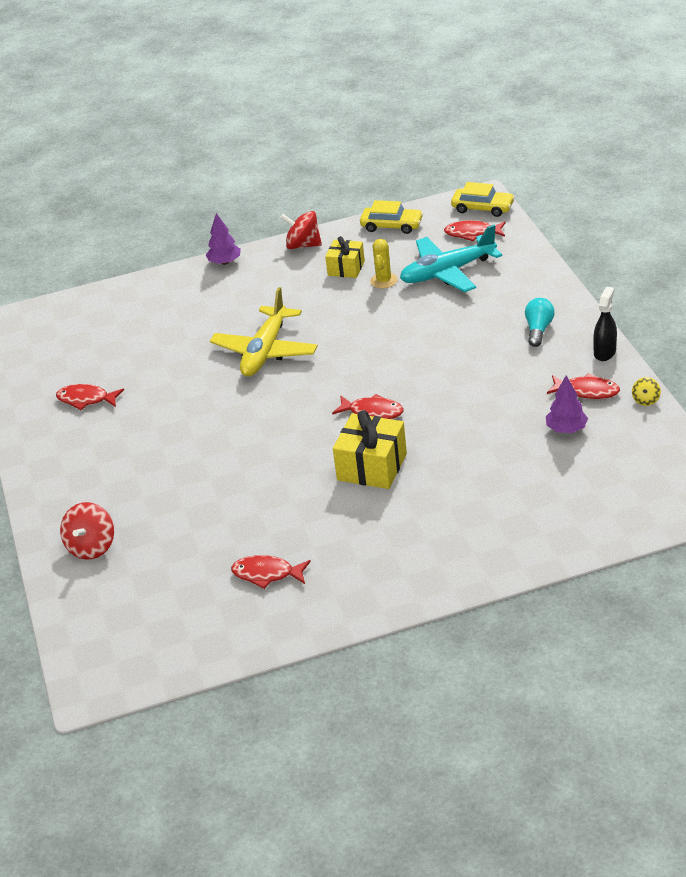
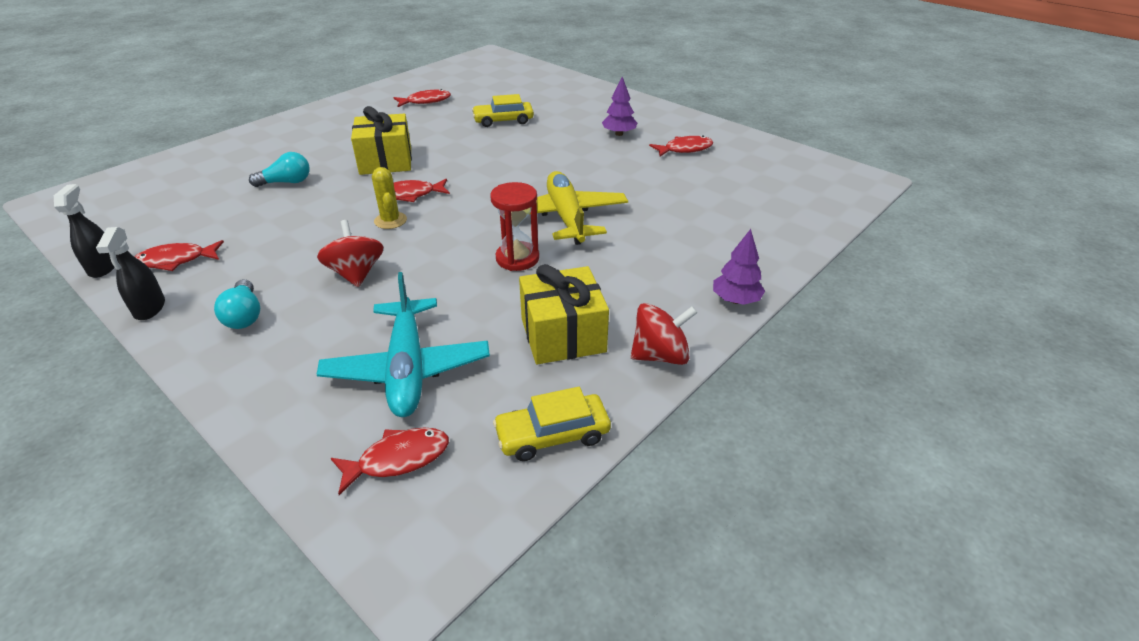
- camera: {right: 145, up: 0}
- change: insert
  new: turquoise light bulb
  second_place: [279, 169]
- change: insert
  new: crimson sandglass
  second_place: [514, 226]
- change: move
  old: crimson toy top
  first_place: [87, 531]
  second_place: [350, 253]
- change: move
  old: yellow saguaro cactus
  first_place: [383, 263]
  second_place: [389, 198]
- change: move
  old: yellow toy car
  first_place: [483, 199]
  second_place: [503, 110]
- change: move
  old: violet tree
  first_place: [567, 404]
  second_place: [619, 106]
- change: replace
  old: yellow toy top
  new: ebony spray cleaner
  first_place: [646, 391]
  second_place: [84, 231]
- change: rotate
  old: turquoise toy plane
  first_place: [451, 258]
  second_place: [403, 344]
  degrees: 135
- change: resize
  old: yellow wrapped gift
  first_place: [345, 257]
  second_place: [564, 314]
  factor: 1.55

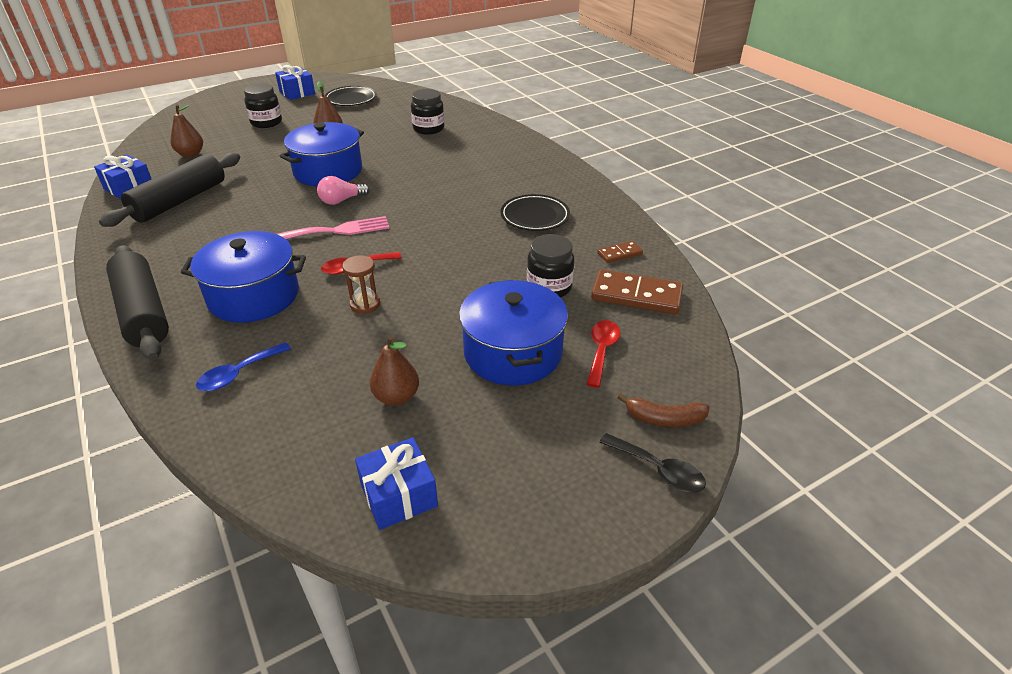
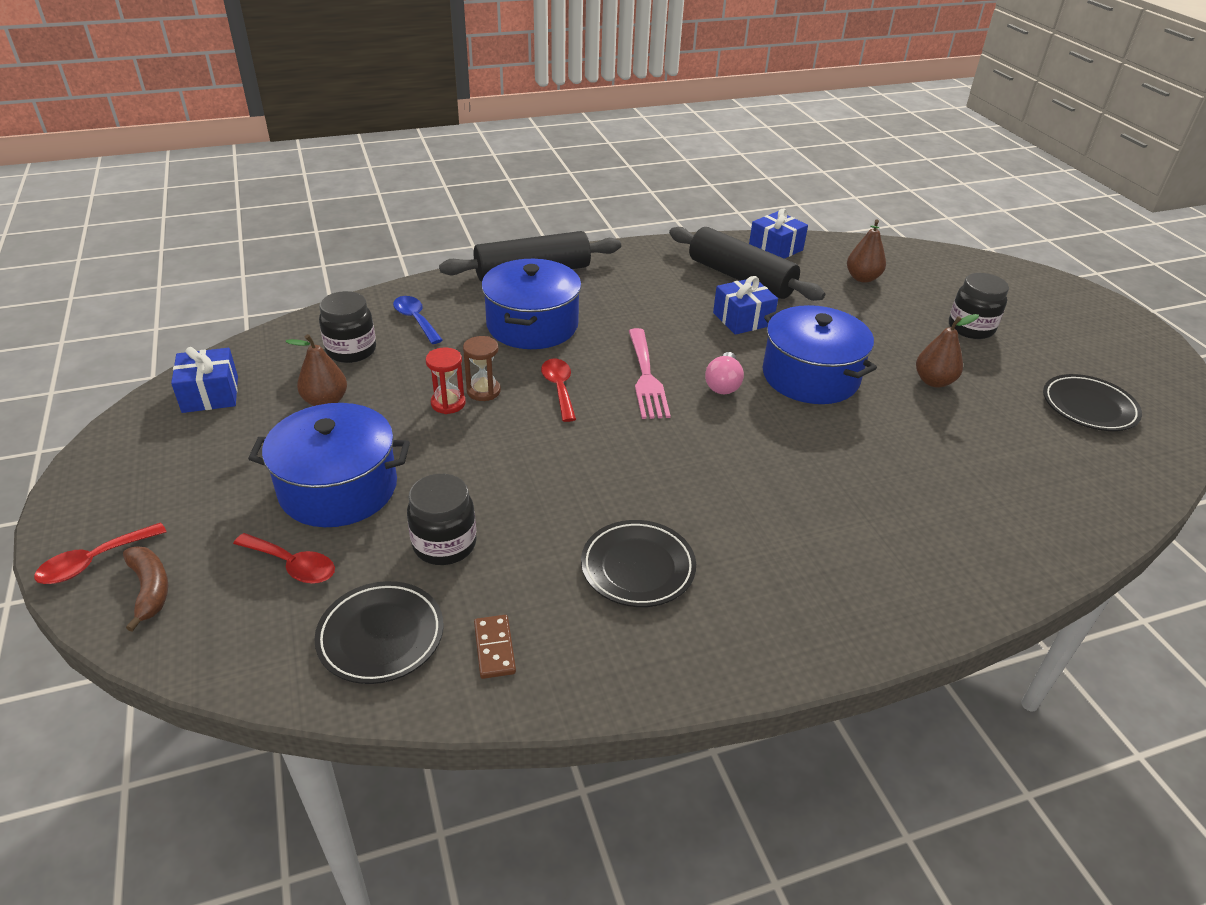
- camera: {right: 100, up: 0}
- change: insert
  new: crimson sandglass
  second_place: [446, 381]
- change: move
  old: blue wrapped gift
  first_place: [295, 82]
  second_place: [745, 305]
- change: move
  old: ebony jam jar
  first_place: [427, 112]
  second_place: [347, 327]
- change: replace
  old: dark brown domino
  new: ebony plate
  first_place: [637, 291]
  second_place: [378, 632]
- change: recolor
  old: ebony teaspoon
  new: crimson teaspoon
  first_place: [652, 463]
  second_place: [100, 553]
- change: rotate
  old: rosy light bulb
  first_place: [343, 190]
  second_place: [724, 373]
  degrees: -150
- change: rotate
  old: dark brown toy banana
  first_place: [663, 410]
  second_place: [145, 589]
  degrees: 135

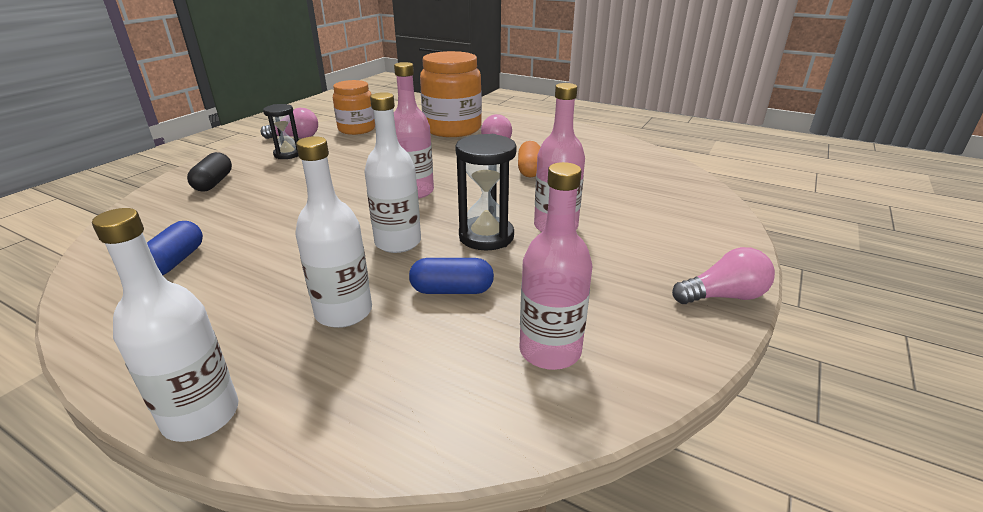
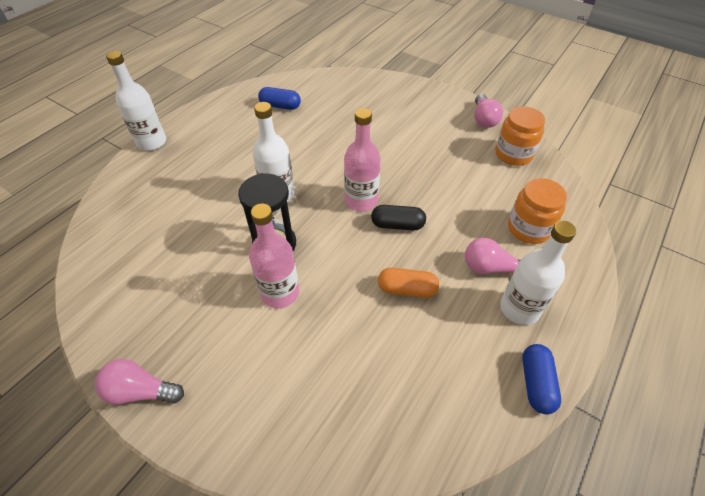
- camera: {right: 95, up: 20}
- change: delete
  old: ebony sandglass
  first_place: [281, 131]
- change: delete
  old: rosy drink bottle
  first_place: [555, 266]
- change: move
  old: ebony capsule
  first_place: [209, 172]
  second_place: [398, 217]
- change: move
  old: pure white drink bottle
  first_place: [333, 232]
  second_place: [538, 273]
- change: move
  old: blue capsule
  first_place: [451, 276]
  second_place: [541, 379]
- change: rotate
  old: rosy light bulb
  first_place: [723, 275]
  second_place: [139, 382]
  degrees: 105
- change: resize
  old: orange-coloured jam jar
  first_place: [451, 94]
  second_place: [537, 211]
  factor: 0.64

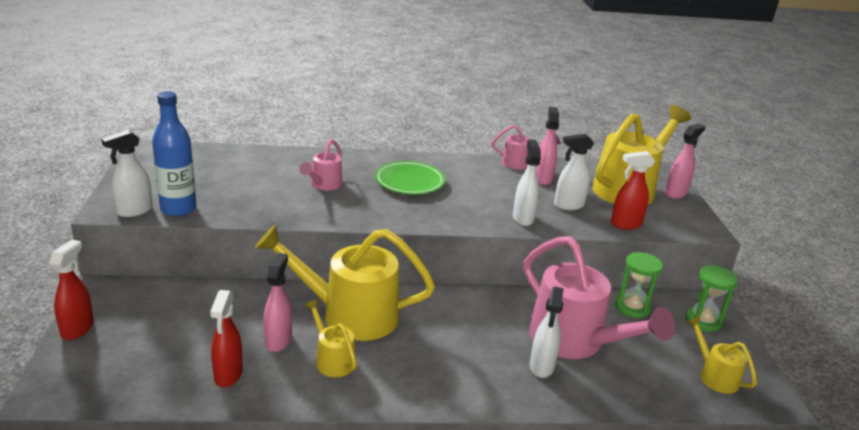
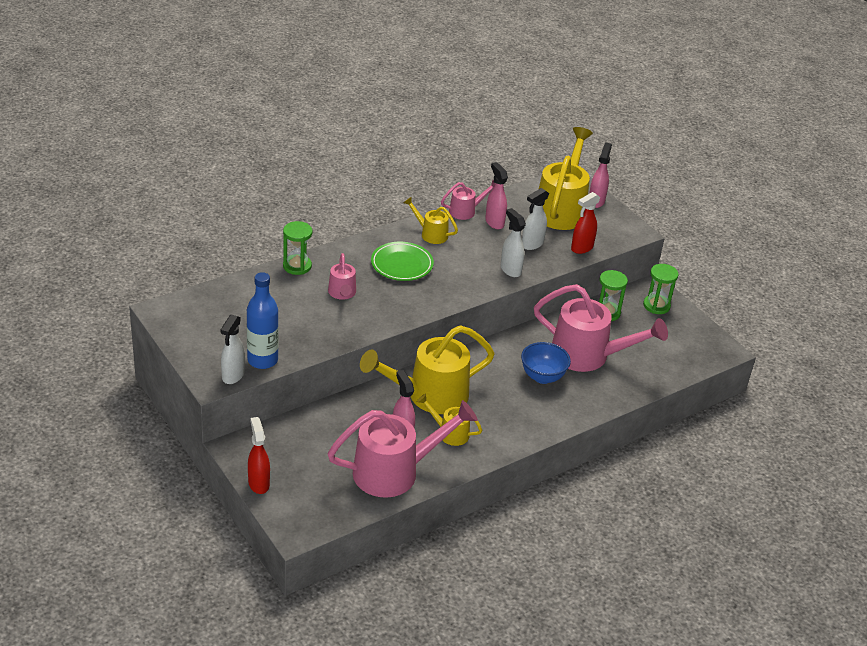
- camera: {right: -30, up: 10}
- change: delete
  old: pure white spray cleaner
  first_place: [547, 332]
- change: insert
  new: emerald sandglass
  second_place: [297, 248]
- change: insert
  new: blue serving bowl
  second_place: [546, 363]
- change: move
  old: yellow sprinkling can
  first_place: [721, 355]
  second_place: [430, 220]
- change: replace
  old: crimson spray cleaner
  new: rosy sprinkling can
  first_place: [226, 338]
  second_place: [402, 449]

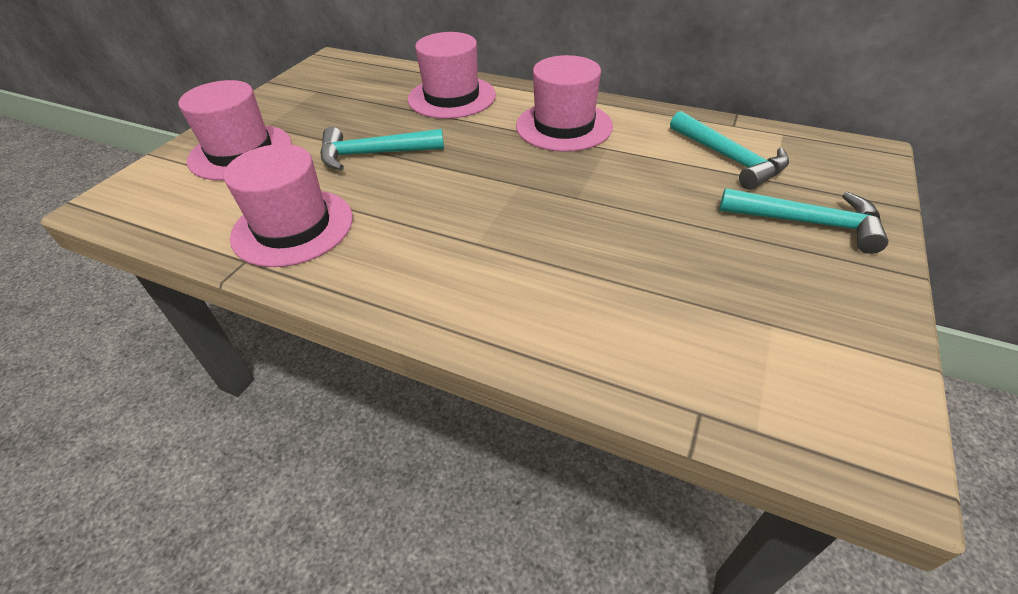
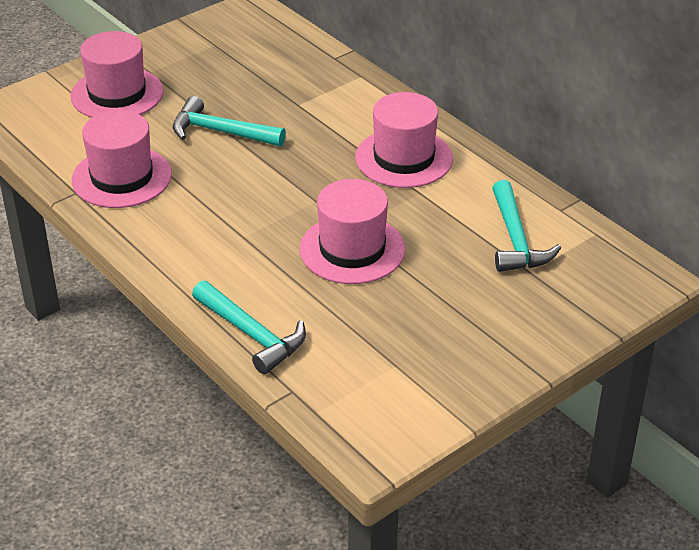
- camera: {right: 25, up: -5}
- change: move
  old: rosy hat
  first_place: [452, 75]
  second_place: [352, 231]
- change: move
  old: turquoise carpenter's hammer
  first_place: [803, 221]
  second_place: [249, 327]

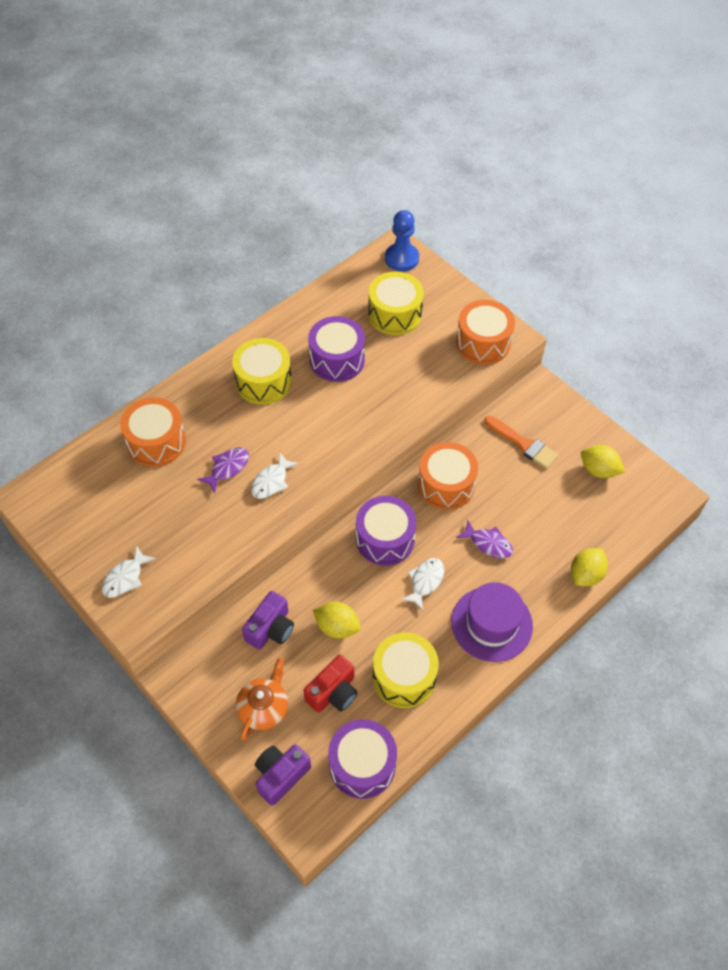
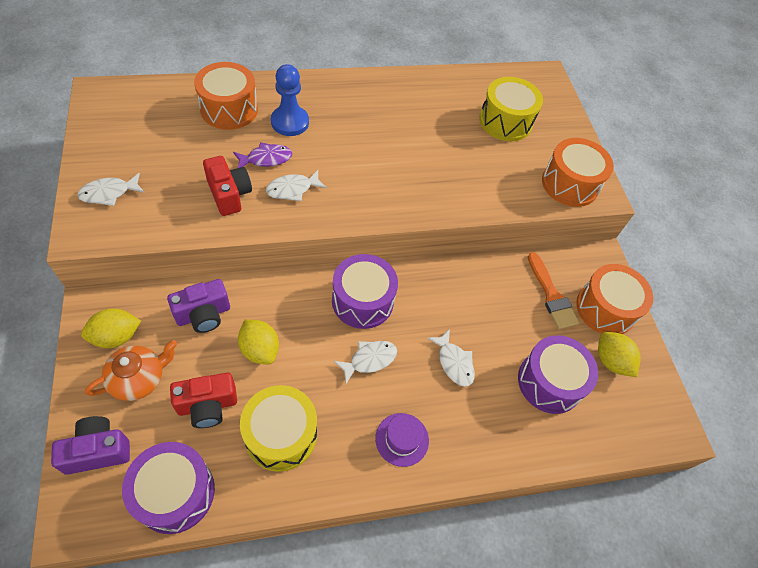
- camera: {right: 25, up: 0}
- change: delete
  old: yellow snare drum
  first_place: [262, 371]
- change: insert
  new: crimson camera
  second_place: [227, 186]
- change: move
  old: violet snare drum
  first_place: [336, 349]
  second_place: [558, 374]
- change: move
  old: blue chess pawn
  first_place: [402, 240]
  second_place: [290, 100]
- change: move
  old: orange-coloured snare drum
  first_place: [448, 476]
  second_place: [614, 299]
- change: move
  old: yellow lemon
  first_place: [589, 567]
  second_place: [111, 328]
- change: recolor
  old: violet fish figure
  new: pure white fish figure
  first_place: [484, 539]
  second_place: [451, 358]
- change: resize
  old: violet hat
  first_place: [492, 622]
  second_place: [402, 440]
  factor: 0.58

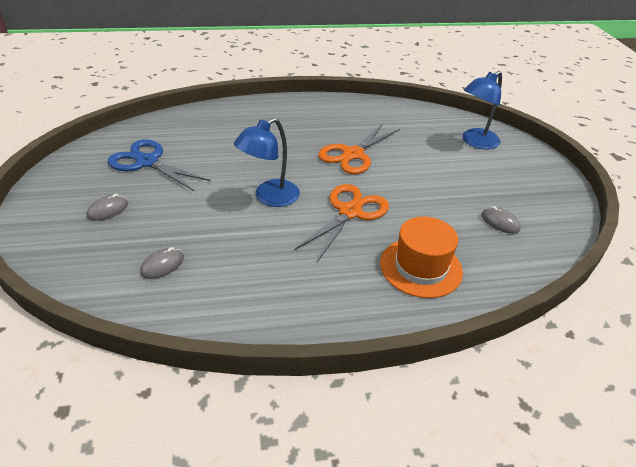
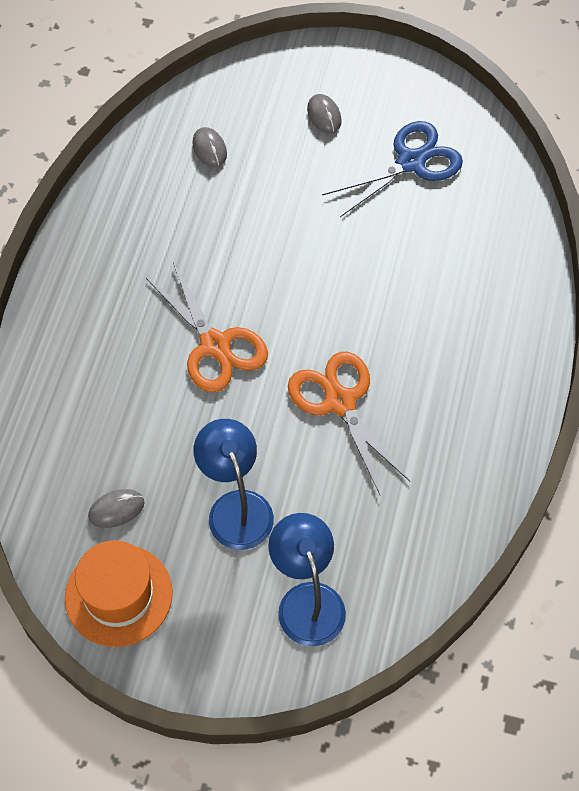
- camera: {right: 115, up: 20}
- change: move
  old: blue lamp
  first_place: [267, 162]
  second_place: [234, 484]
- change: move
  old: orange-coloured hat
  first_place: [421, 257]
  second_place: [119, 593]

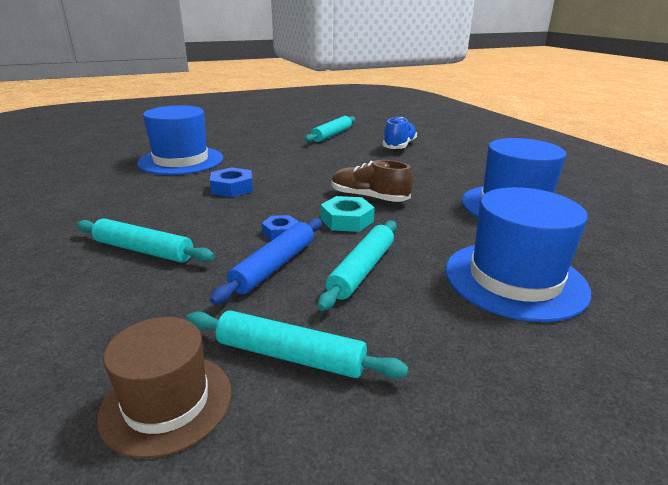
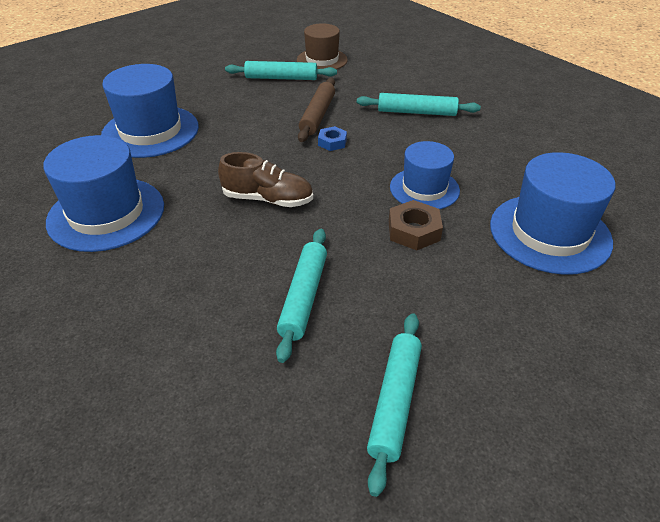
- camera: {right: 165, up: 15}
- change: delete
  old: turquoise hex nut
  first_place: [348, 214]
- change: delete
  old: blue lace-up shoe
  first_place: [400, 133]
- change: insert
  new: dark brown hex nut
  second_place: [416, 225]
- change: move
  old: turquoise pastry roller
  first_place: [357, 266]
  second_place: [301, 296]
- change: replace
  old: blue hex nut
  new: blue hat
  first_place: [231, 182]
  second_place: [425, 175]
- change: recolor
  old: blue pastry roller
  new: dark brown pastry roller
  first_place: [266, 261]
  second_place: [316, 110]

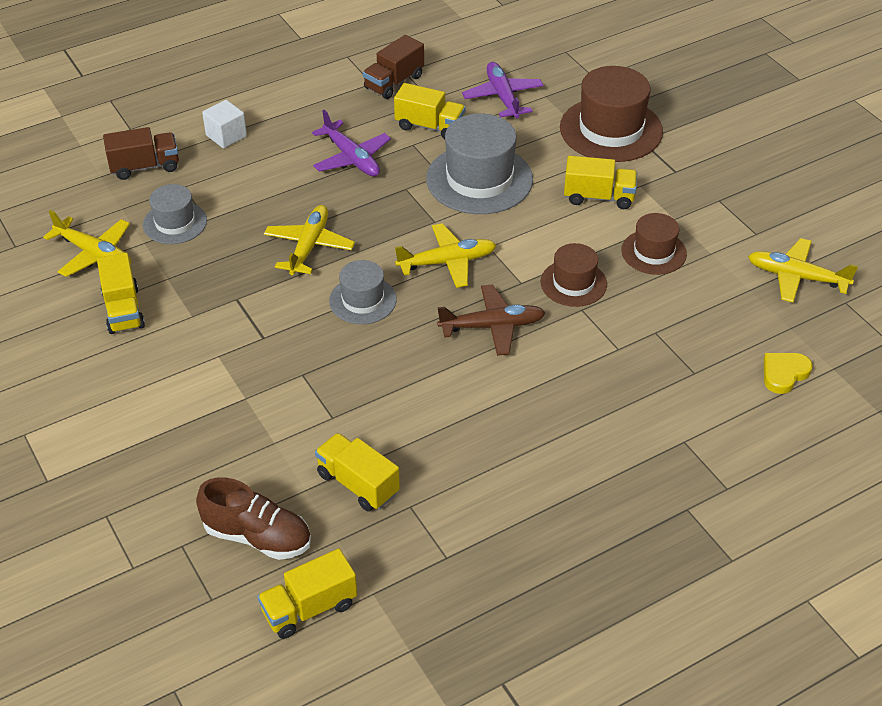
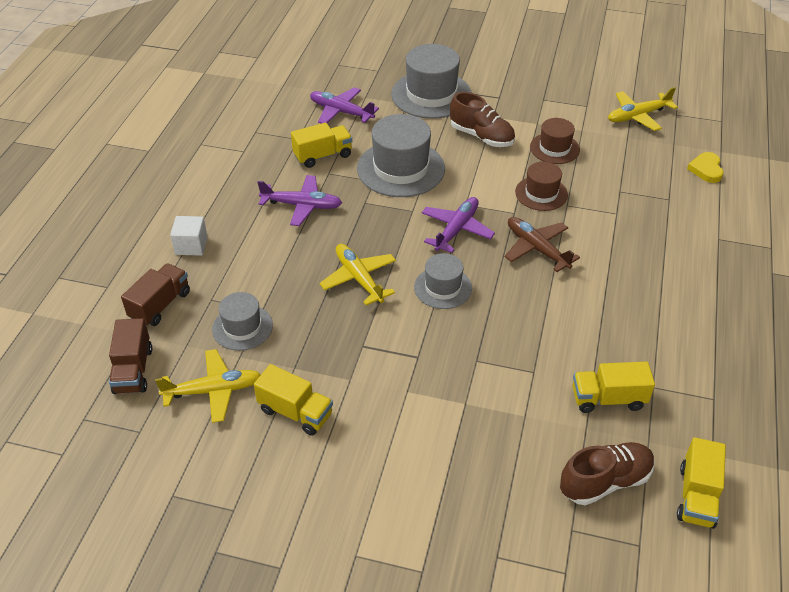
- camera: {right: -45, up: 0}
- change: move
  old: dark brown truck
  first_place: [393, 67]
  second_place: [130, 356]
- change: replace
  old: yellow truck
  new: dark brown lace-up shoe
  first_place: [600, 182]
  second_place: [482, 119]
- change: recolor
  old: yellow toy plane
  new: violet toy plane
  first_place: [445, 255]
  second_place: [458, 225]
- change: recolor
  old: dark brown hat
  new: gray hat
  first_place: [611, 114]
  second_place: [431, 81]
- change: rotate
  old: dark brown toy plane
  first_place: [491, 320]
  second_place: [542, 244]
  degrees: -75

